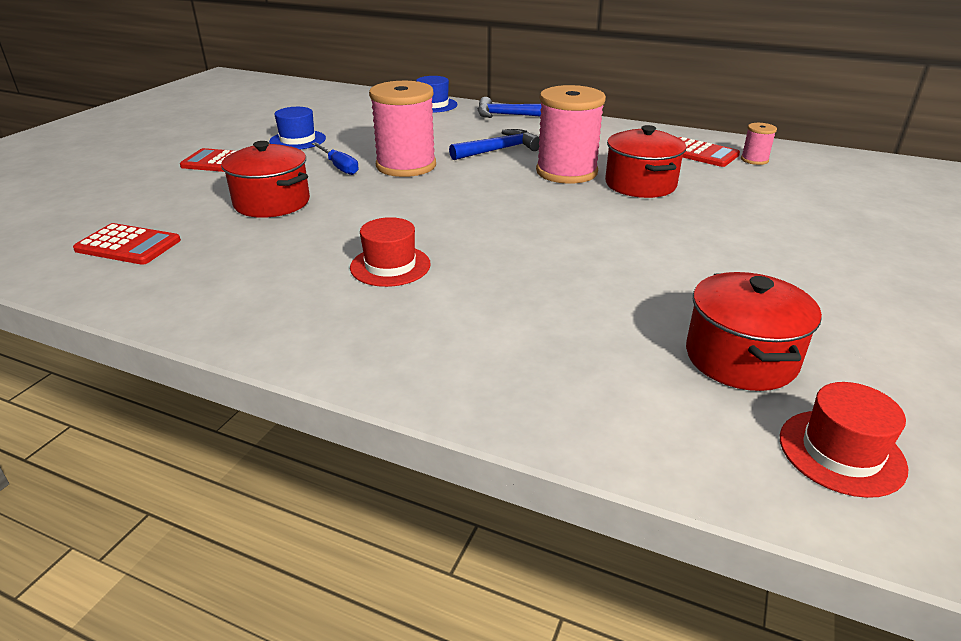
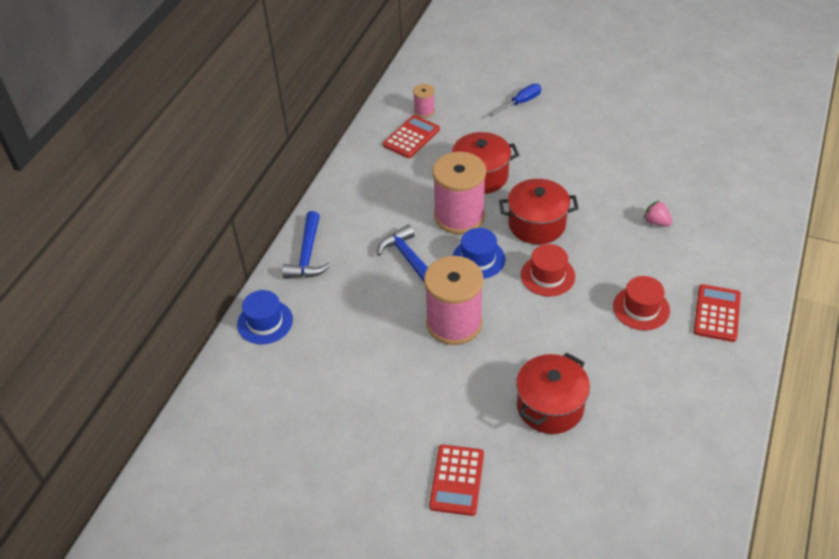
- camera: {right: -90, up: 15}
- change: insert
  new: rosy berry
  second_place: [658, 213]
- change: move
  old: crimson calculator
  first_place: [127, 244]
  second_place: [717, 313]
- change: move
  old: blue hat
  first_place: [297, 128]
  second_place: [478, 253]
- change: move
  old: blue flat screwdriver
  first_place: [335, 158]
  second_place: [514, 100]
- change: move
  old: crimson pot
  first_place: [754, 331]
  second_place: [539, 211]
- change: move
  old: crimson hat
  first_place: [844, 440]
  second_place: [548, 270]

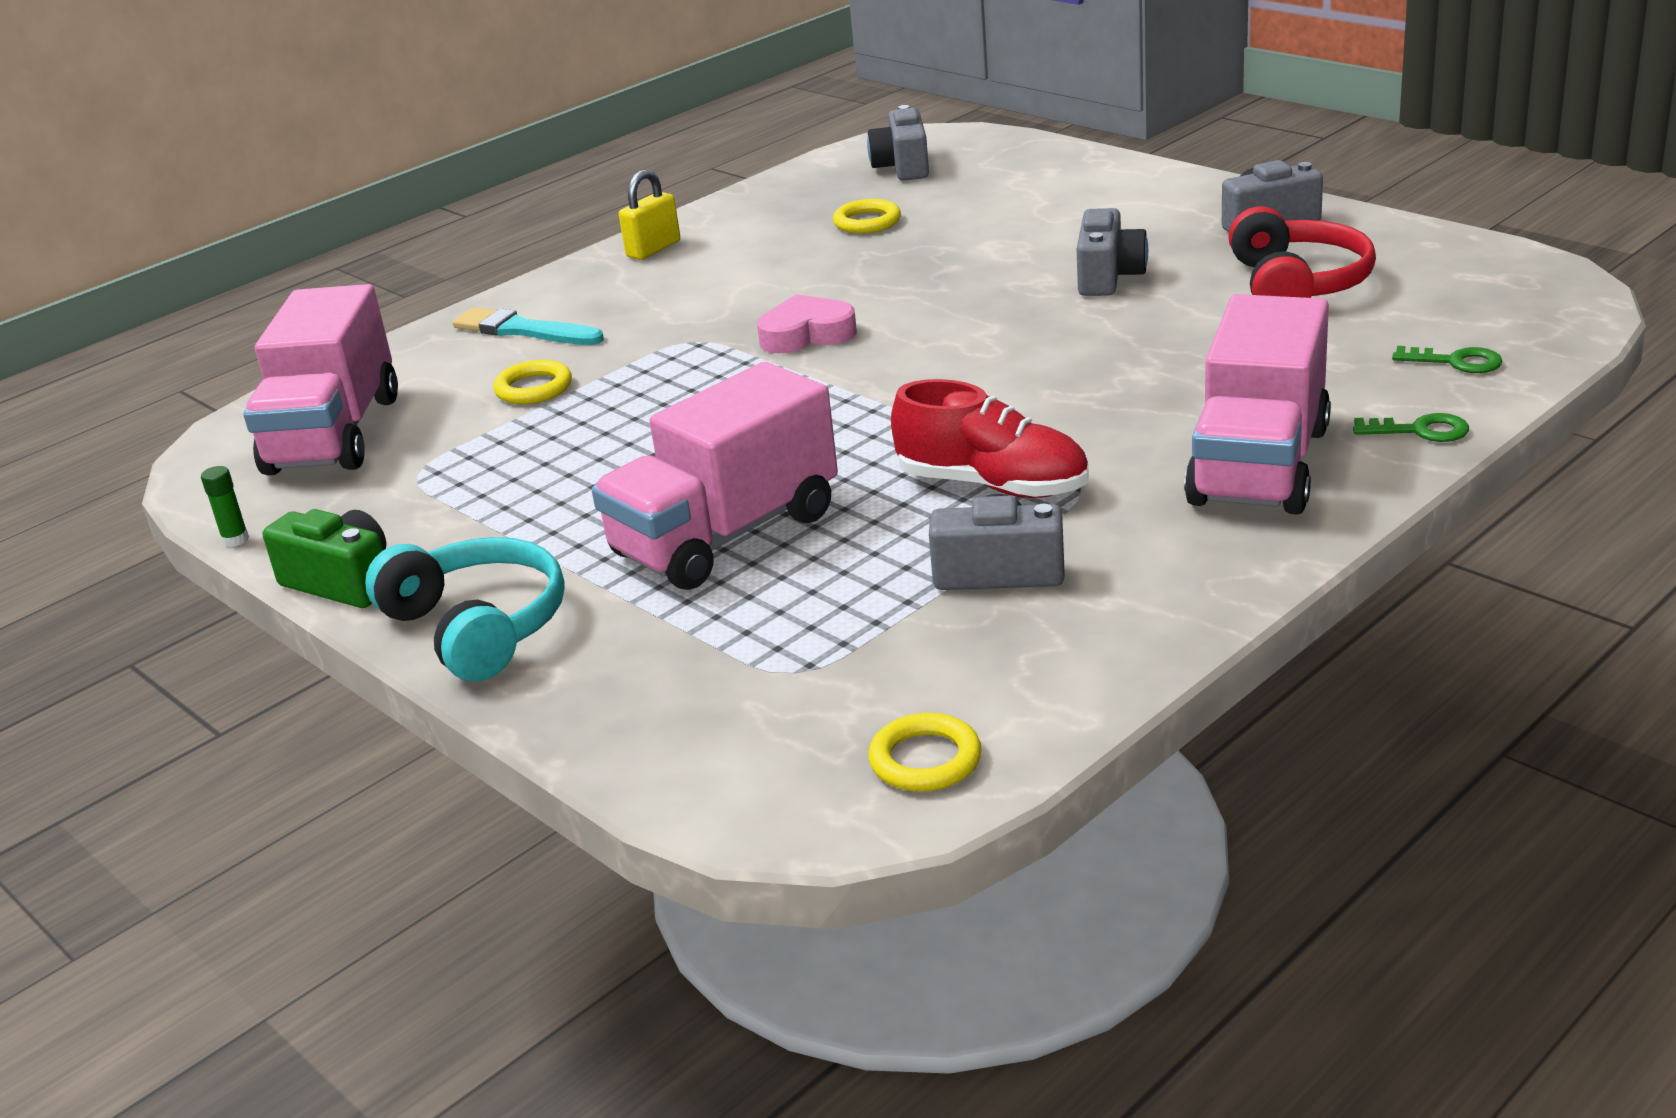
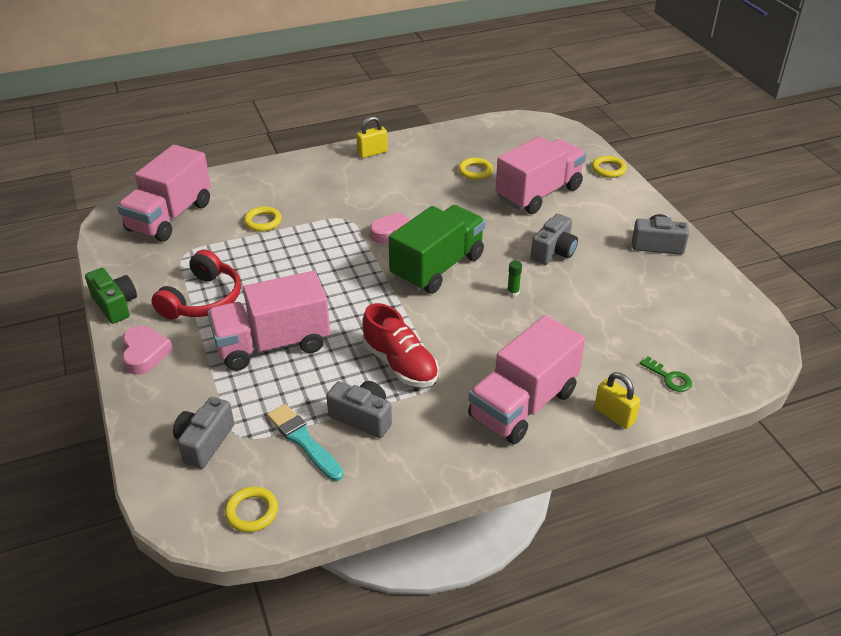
- camera: {right: 20, up: 10}
- change: insert
  new: emerald truck
  second_place: [437, 249]
- change: insert
  new: rosy truck
  second_place: [541, 175]
- change: insert
  new: yellow ring
  second_place: [609, 167]
- change: move
  old: emerald glue stick
  first_place: [225, 506]
  second_place: [514, 279]
- change: move
  old: turquoise brush
  first_place: [528, 326]
  second_place: [305, 442]
- change: move
  old: gray camera
  first_place: [898, 143]
  second_place: [203, 433]
- change: move
  old: crimson over-ear headphones
  first_place: [1302, 252]
  second_place: [196, 284]
- change: replace
  old: turquoise over-ear headphones
  new: rosy heart
  first_place: [465, 609]
  second_place: [147, 350]
- change: replace
  old: emerald key
  new: yellow small lock
  first_place: [1411, 427]
  second_place: [618, 400]

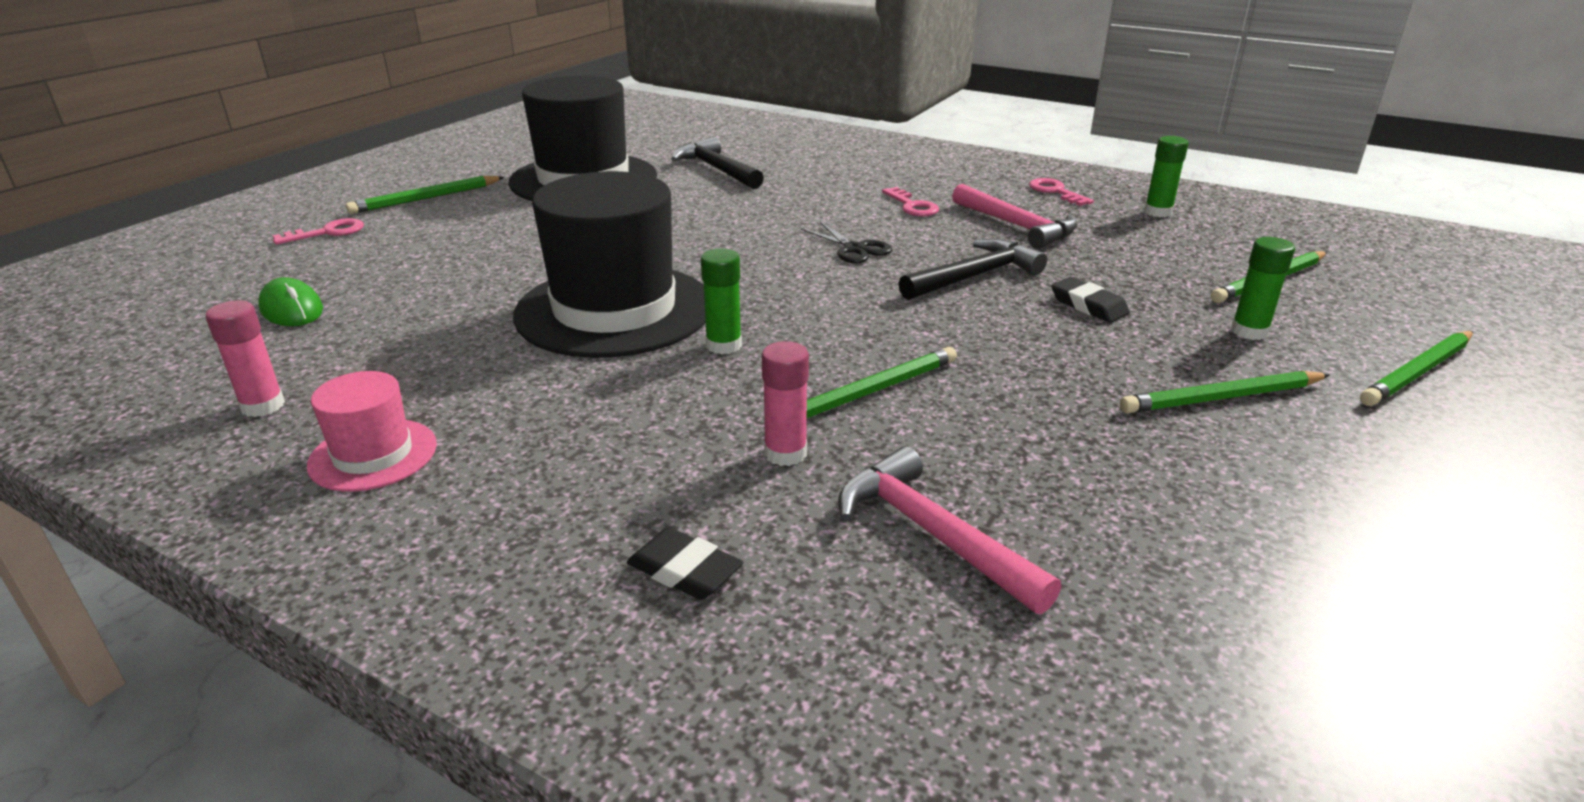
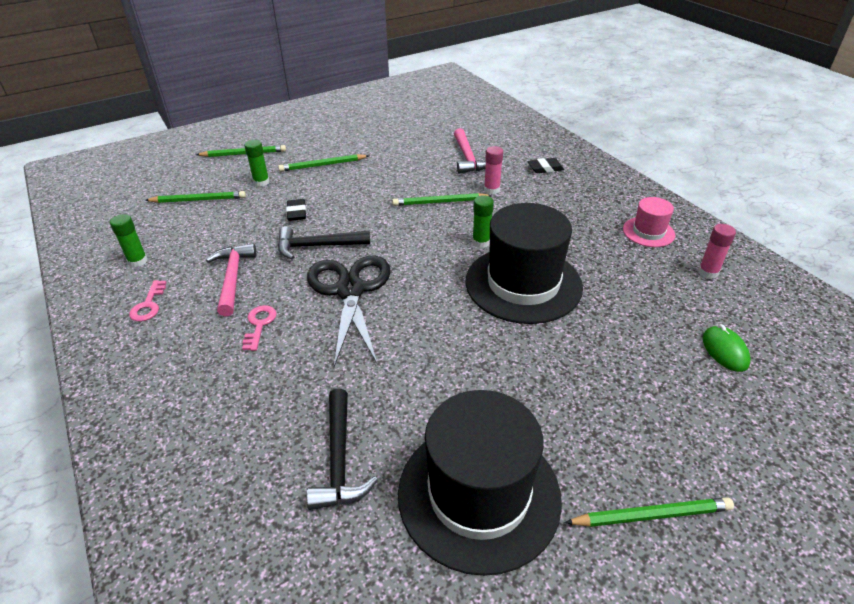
- camera: {right: -150, up: 10}
- change: delete
  old: rosy key
  first_place: [318, 231]
- change: rotate
  old: ebony eraser
  first_place: [685, 563]
  second_place: [546, 165]
  degrees: -75
- change: rotate
  old: emerald lead pencil
  first_place: [1225, 392]
  second_place: [323, 163]
  degrees: 150
- change: resize
  old: ebony shears
  first_place: [846, 243]
  second_place: [349, 311]
  factor: 2.17

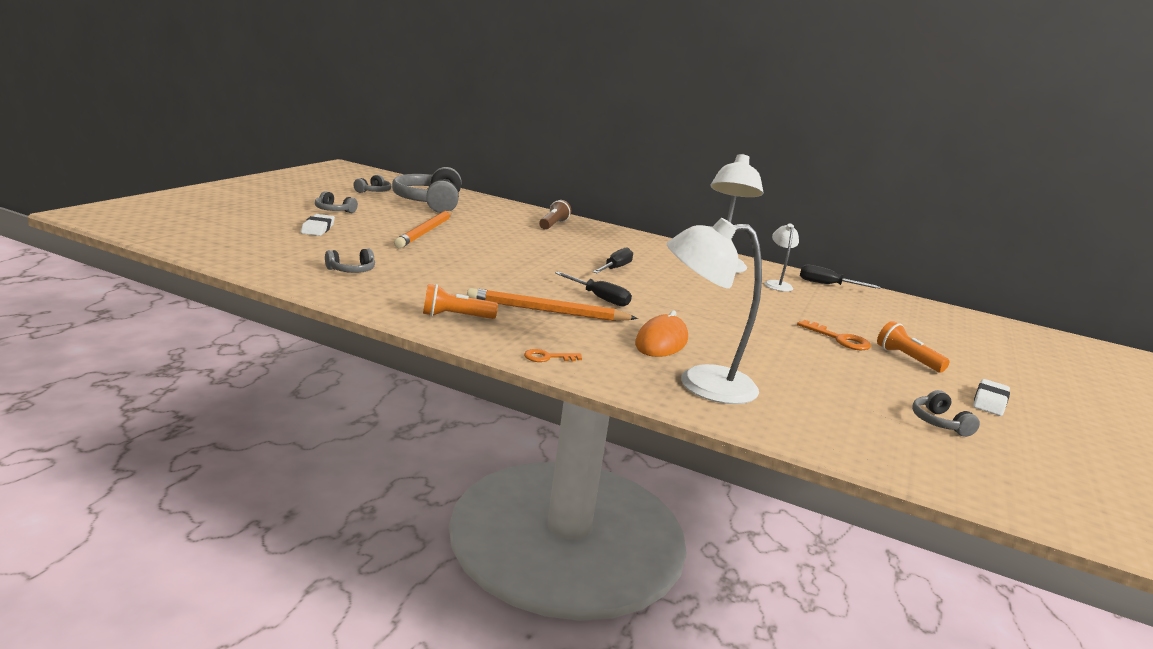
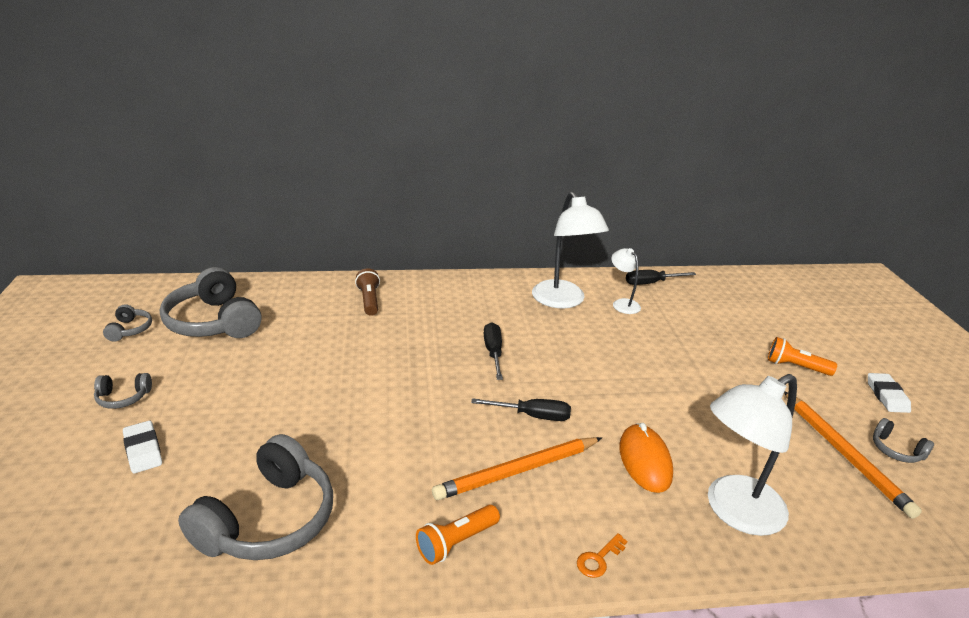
- camera: {right: -30, up: 10}
- change: delete
  old: orange-coloured key
  first_place: [834, 335]
- change: move
  old: orange-coloured lead pencil
  first_place: [423, 229]
  second_place: [853, 455]
- change: resize
  old: gray over-ear headphones
  first_place: [350, 261]
  second_place: [255, 497]
  factor: 2.18

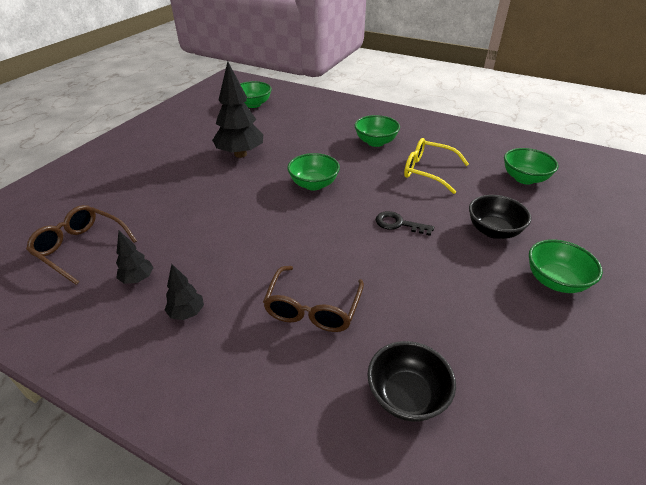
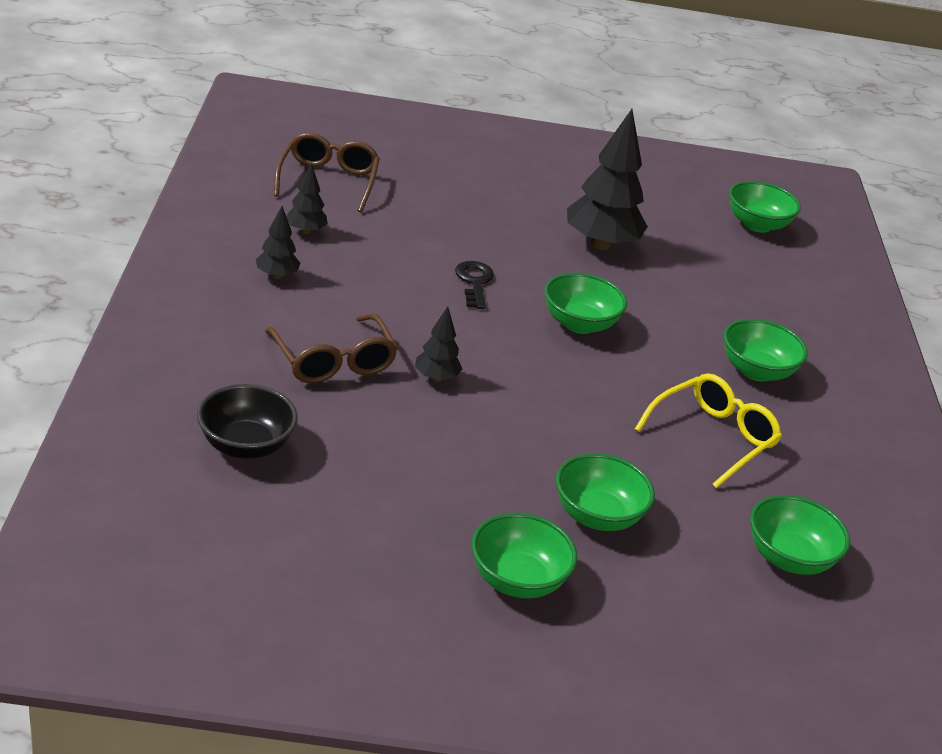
- camera: {right: 60, up: -5}
- change: insert
  new: ebony tree
  second_place: [438, 344]
- change: move
  old: ebony key
  first_place: [405, 223]
  second_place: [474, 285]
- change: recolor
  old: ebony serving bowl
  new: emerald serving bowl
  first_place: [500, 217]
  second_place: [605, 492]
- change: rotate
  old: dark brown glasses
  first_place: [313, 299]
  second_place: [331, 348]
  degrees: -105
- change: rotate
  old: yellow glasses
  first_place: [436, 166]
  second_place: [708, 430]
  degrees: 45

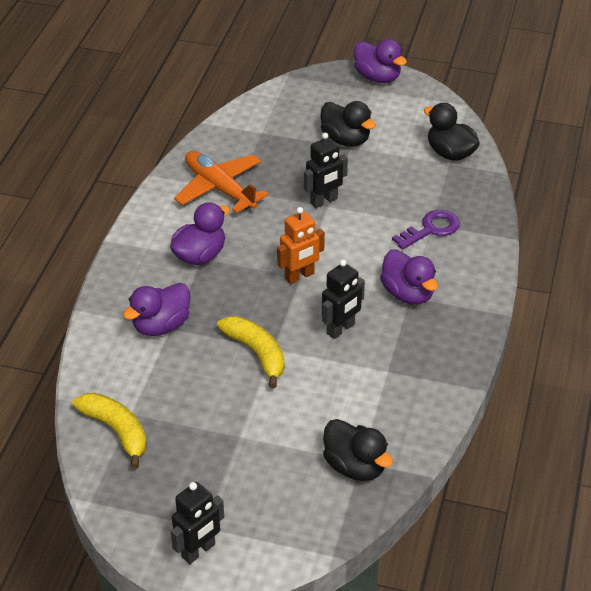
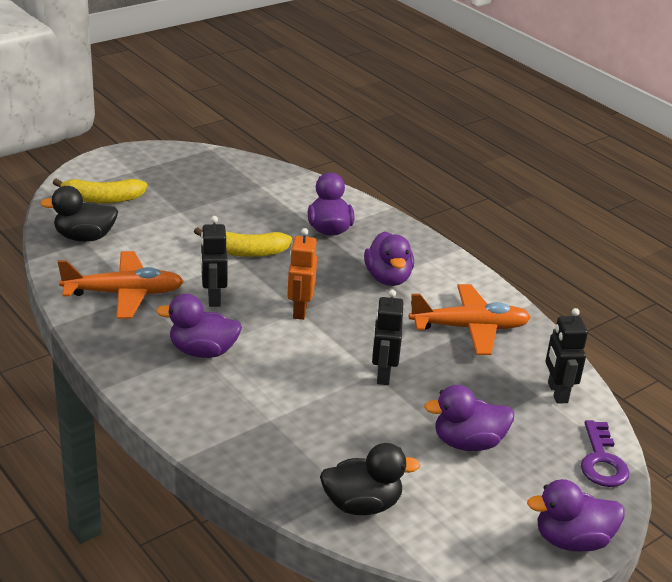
- camera: {right: 125, up: -10}
- change: insert
  new: orange-coloured toy plane
  second_place: [121, 285]
- change: move
  old: yellow toy banana
  first_place: [109, 431]
  second_place: [100, 191]
- change: move
  old: ebony toy robot
  first_place: [197, 523]
  second_place: [566, 356]
- change: move
  old: violet key
  first_place: [426, 230]
  second_place: [605, 453]
- change: recolor
  old: ebony rubber duck
  new: violet rubber duck
  first_place: [348, 124]
  second_place: [469, 418]

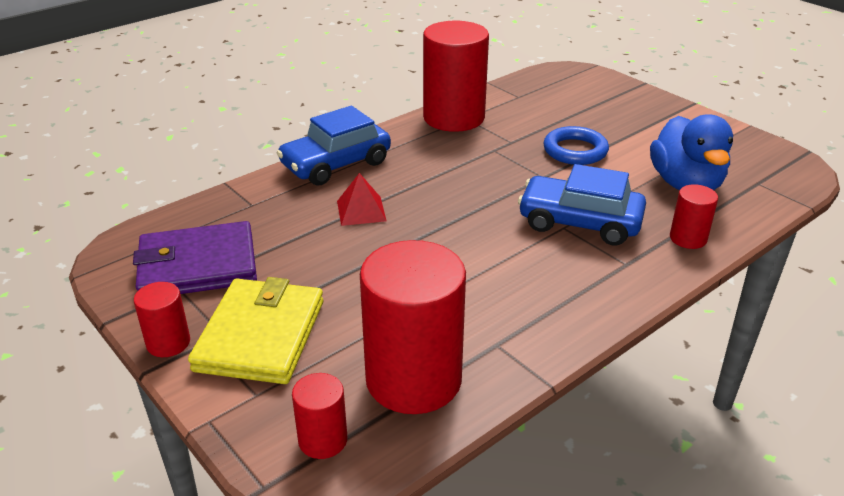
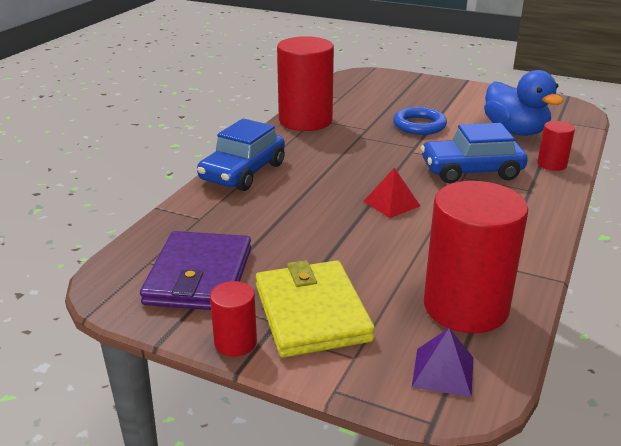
- camera: {right: -25, up: -5}
- change: move
  old: crimson pyramid
  first_place: [361, 199]
  second_place: [392, 193]
- change: replace
  old: crimson cylinder
  new: violet pyramid
  first_place: [319, 416]
  second_place: [442, 362]
- change: rotate
  old: violet card wallet
  first_place: [195, 257]
  second_place: [195, 270]
  degrees: -45

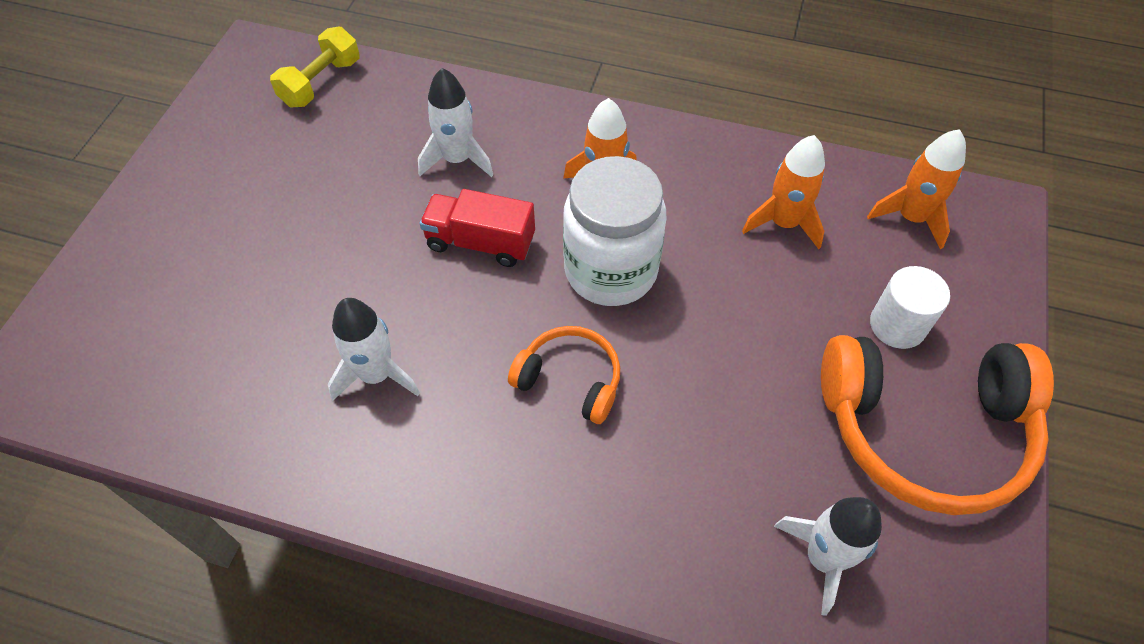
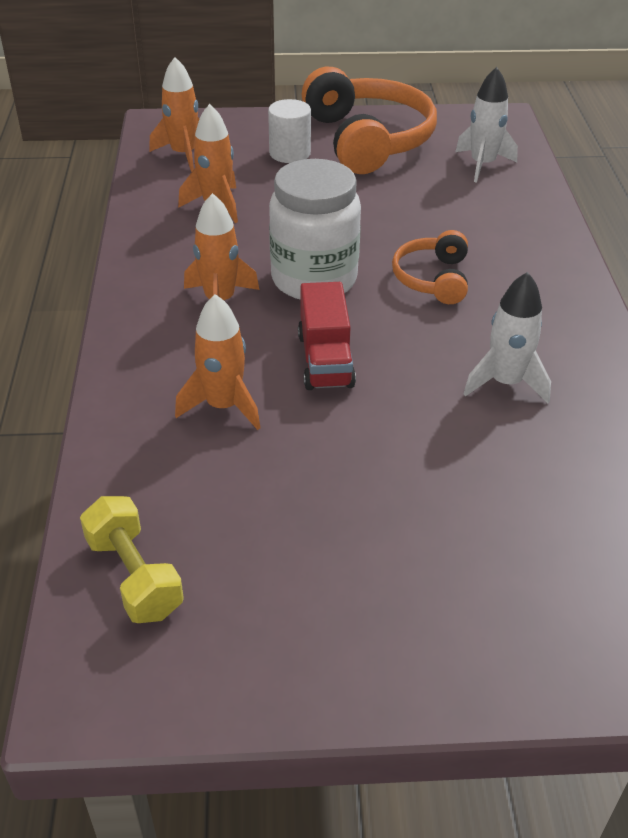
- camera: {right: -110, up: -15}
- change: recolor
  old: pure white toy rocket
  new: orange-coloured toy rocket
  first_place: [455, 122]
  second_place: [218, 362]
- change: rotate
  old: yellow dumbbell
  first_place: [315, 66]
  second_place: [132, 559]
  degrees: 45

